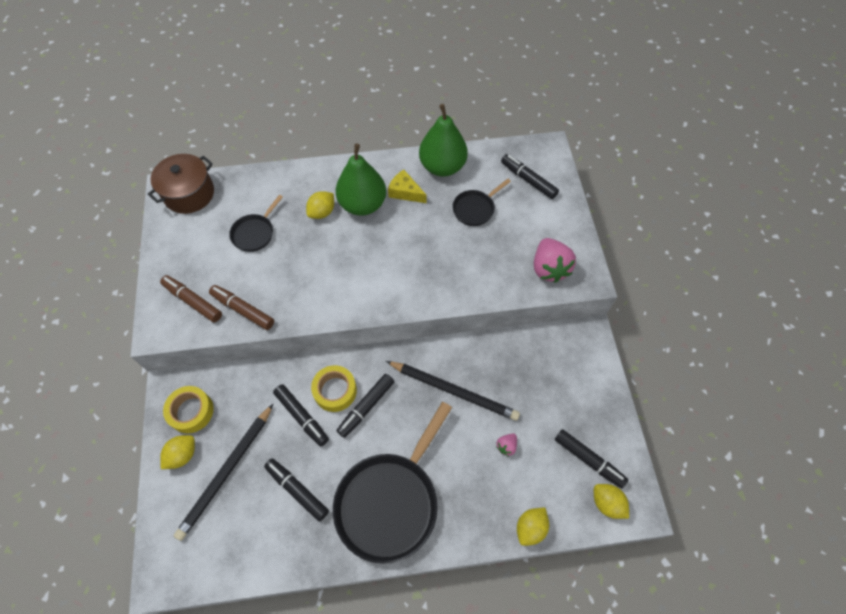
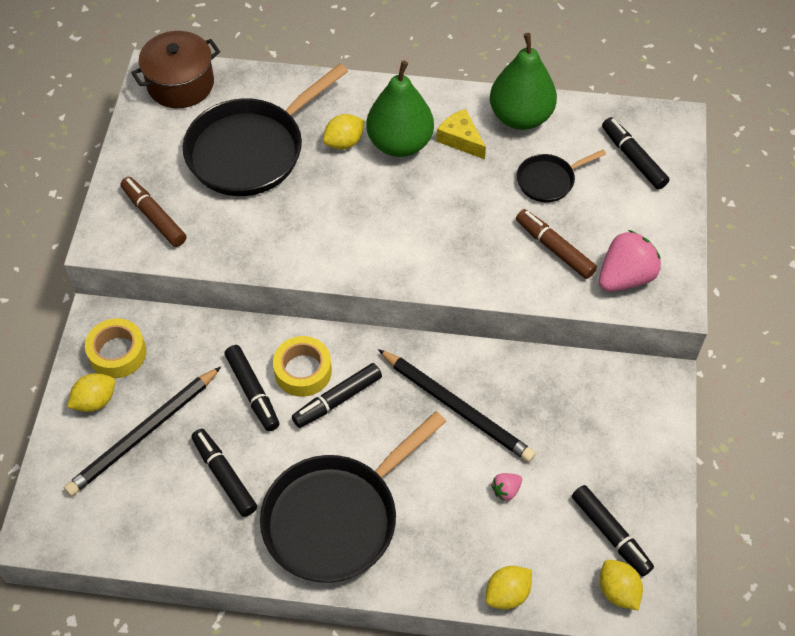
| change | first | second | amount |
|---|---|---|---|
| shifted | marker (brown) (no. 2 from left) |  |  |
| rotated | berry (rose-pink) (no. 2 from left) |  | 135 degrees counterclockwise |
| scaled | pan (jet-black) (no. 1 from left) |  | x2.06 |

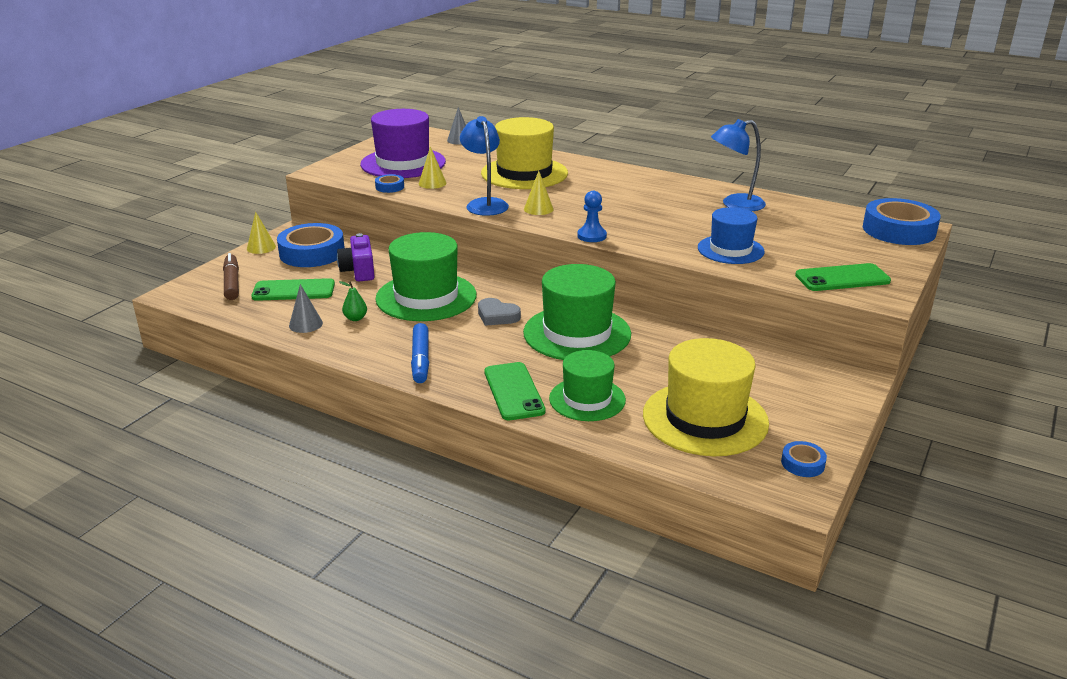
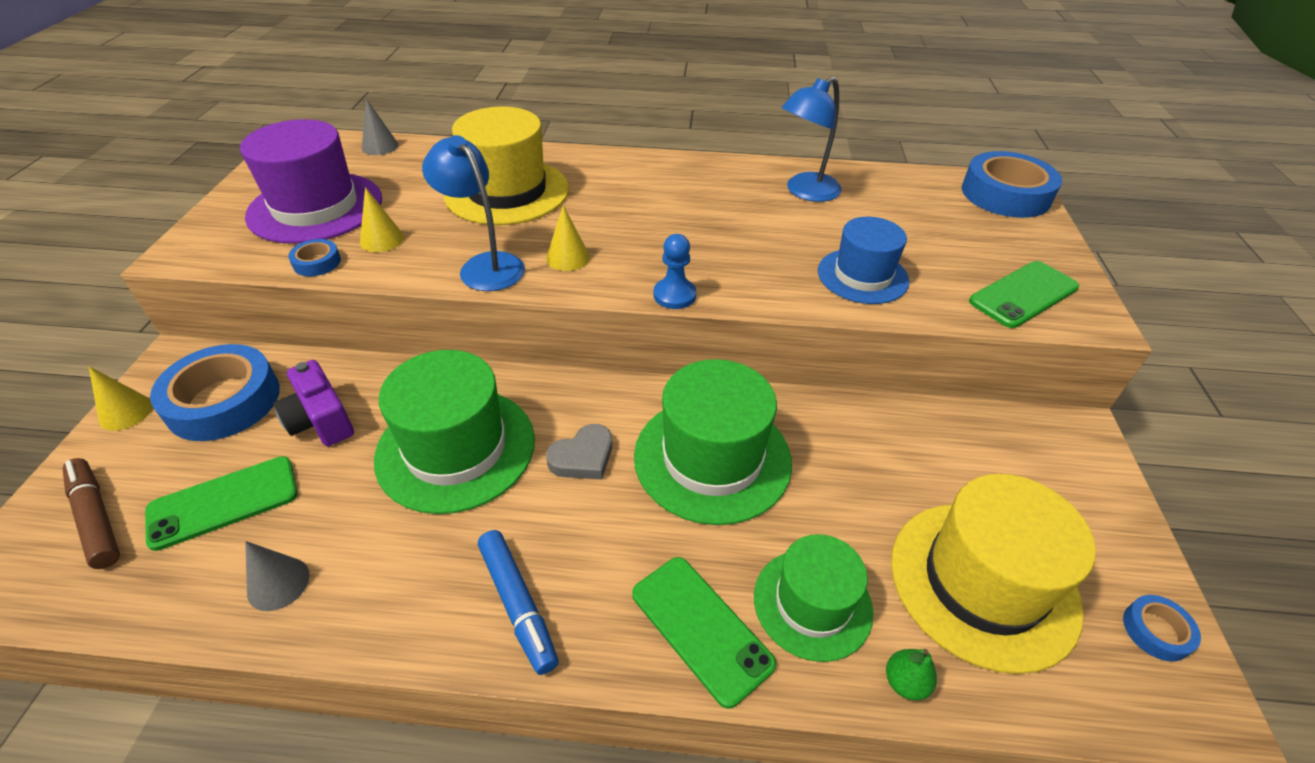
| change | first | second | amount |
|---|---|---|---|
| shifted | pear (green) |  |  |
| rotated | heart (grey) |  | 45 degrees counterclockwise |

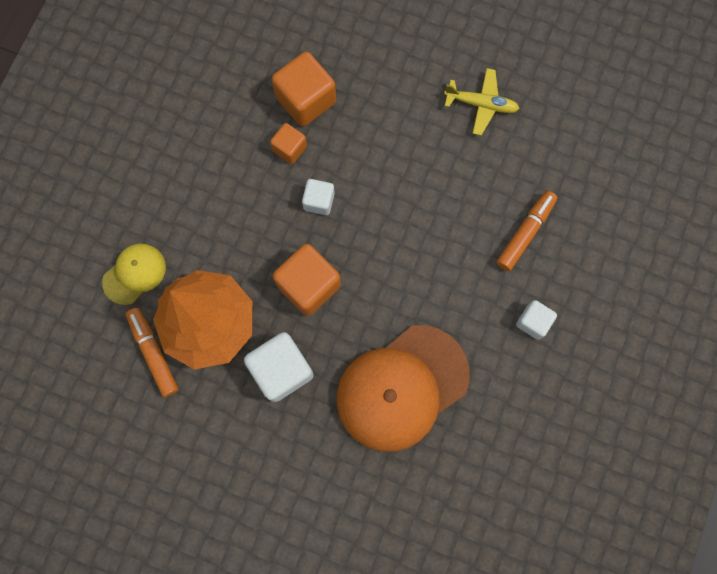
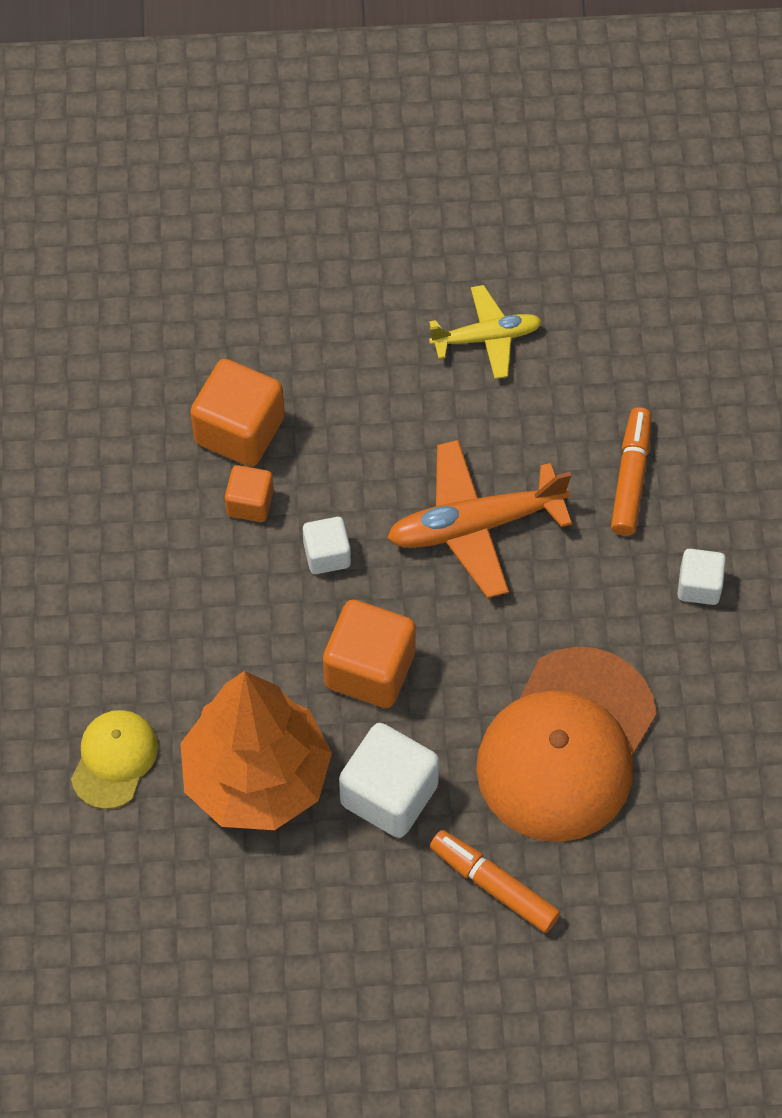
| change | first | second | amount |
|---|---|---|---|
| new |  | toy plane (orange) |  |
| shifted | marker (orange) (no. 1 from left) |  |  |

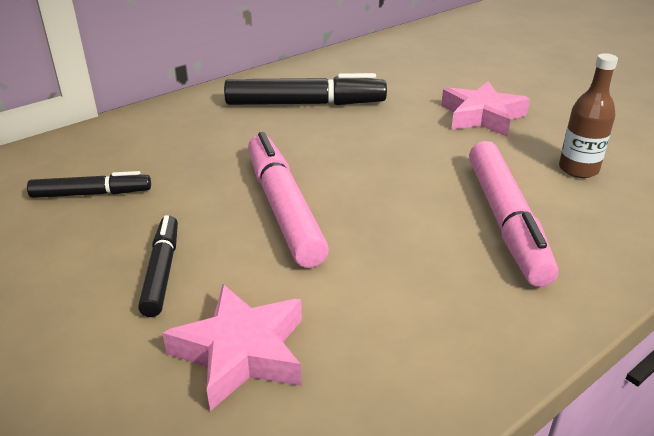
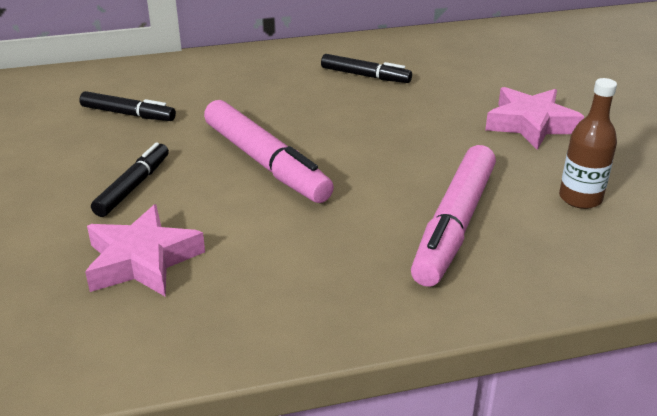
| change | first | second | amount |
|---|---|---|---|
| rotated | marker (rose-pink) (no. 1 from left) |  | 135 degrees clockwise |
| scaled | marker (jet-black) (no. 3 from left) |  | x0.58 |

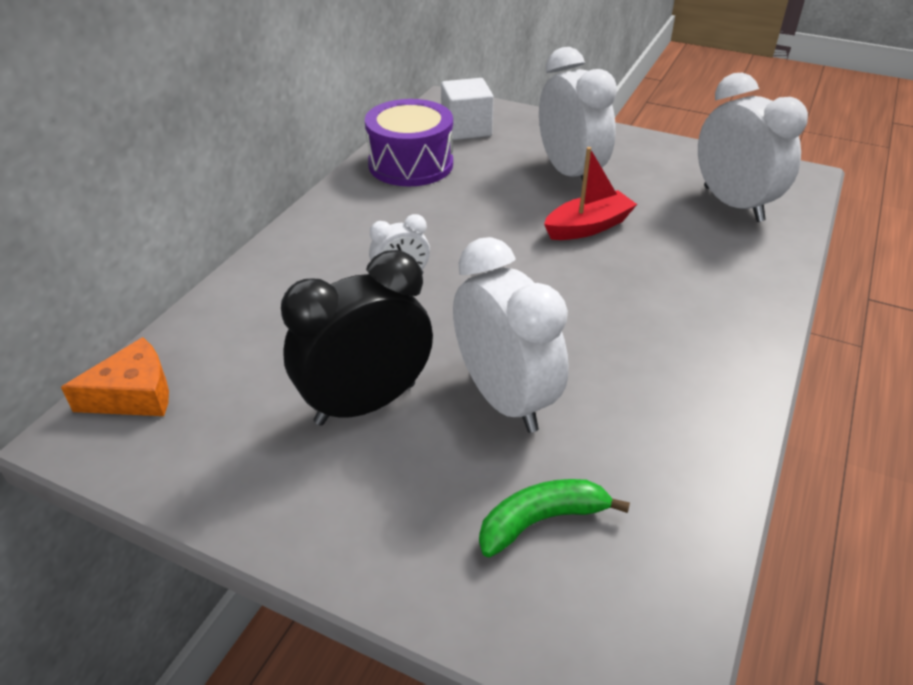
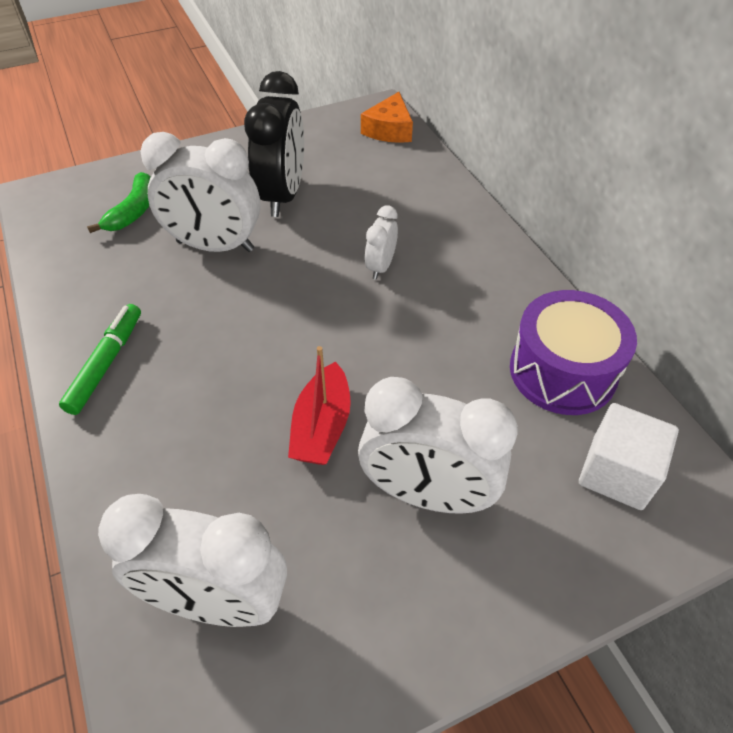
| change | first | second | amount |
|---|---|---|---|
| new |  | marker (green) |  |

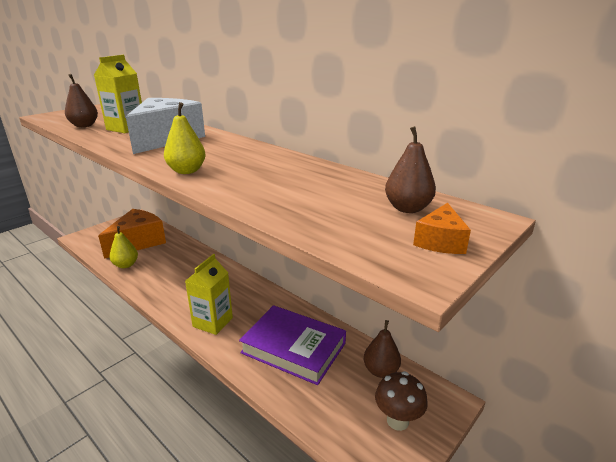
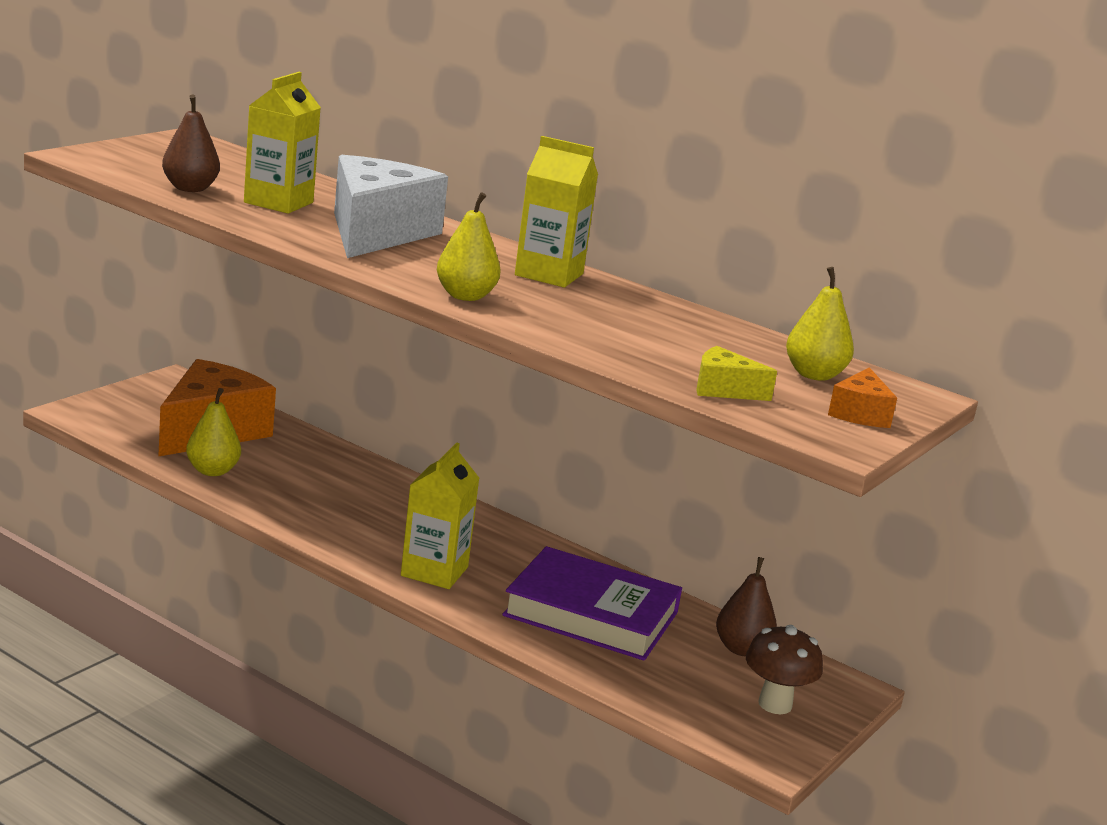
| change | first | second | amount |
|---|---|---|---|
| new |  | carton (yellow) (no. 3 from left) |  |
| new |  | piece of cheese (yellow) |  |
| repainted | pear (brown) (no. 3 from left) | pear (yellow) (no. 3 from left) |  |

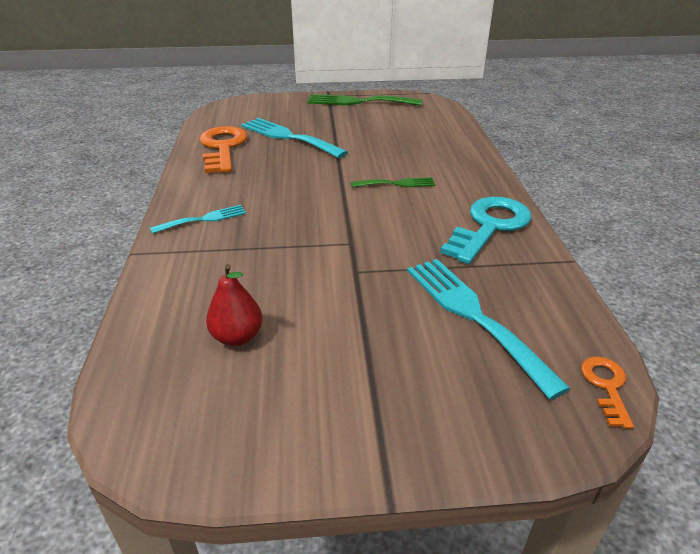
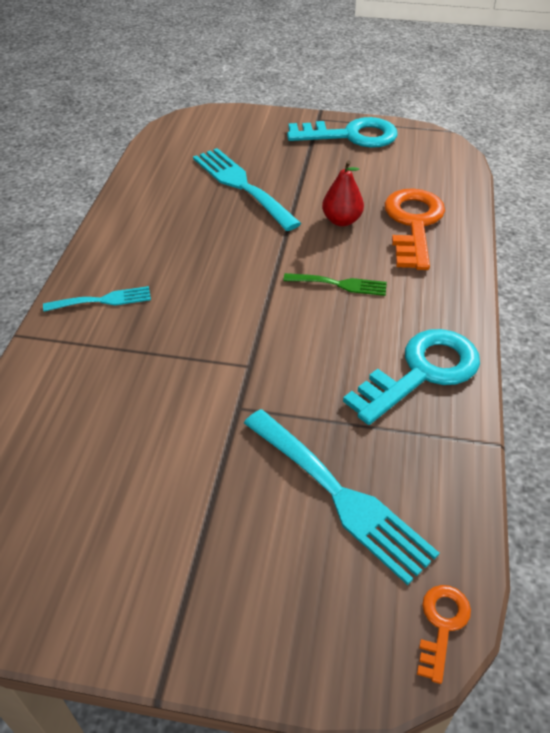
| change | first | second | amount |
|---|---|---|---|
| shifted | door key (orange) (no. 1 from left) |  |  |
| shifted | pear (crimson) |  |  |
| swapped | table fork (green) (no. 1 from left) | door key (aqua) (no. 1 from left) |  |
| rotated | table fork (aqua) (no. 3 from left) |  | 150 degrees clockwise |

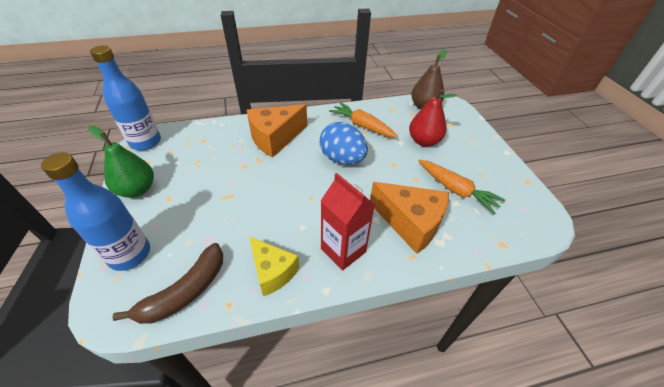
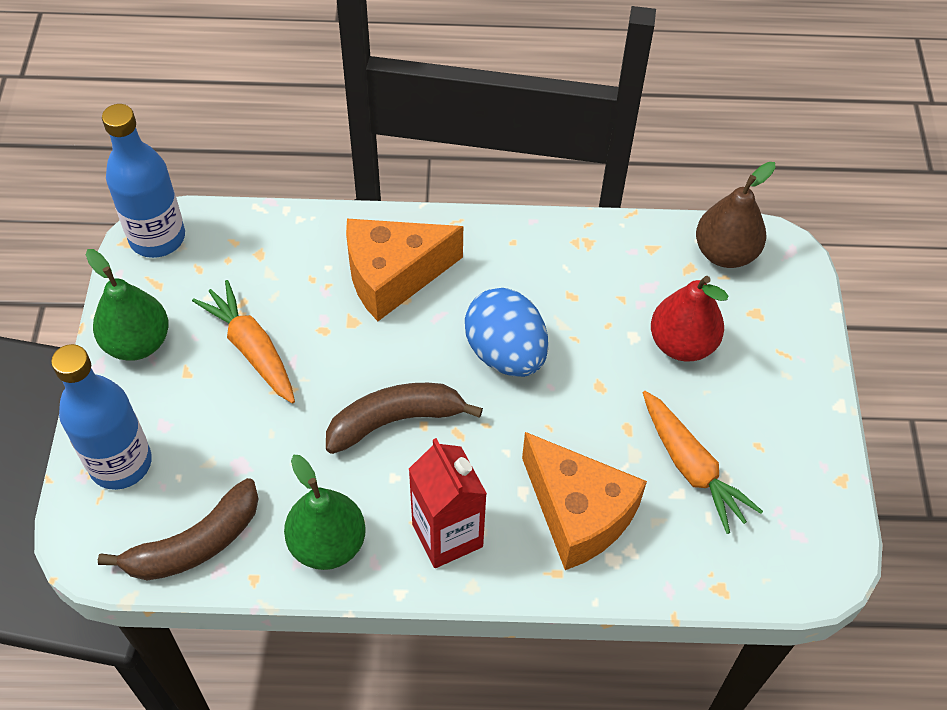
| change | first | second | amount |
|---|---|---|---|
| new |  | banana fruit (brown) (no. 2 from left) |  |
| shifted | toy carrot (orange) (no. 1 from left) |  |  |
| swapped | piece of cheese (yellow) | pear (green) (no. 2 from left) |  |

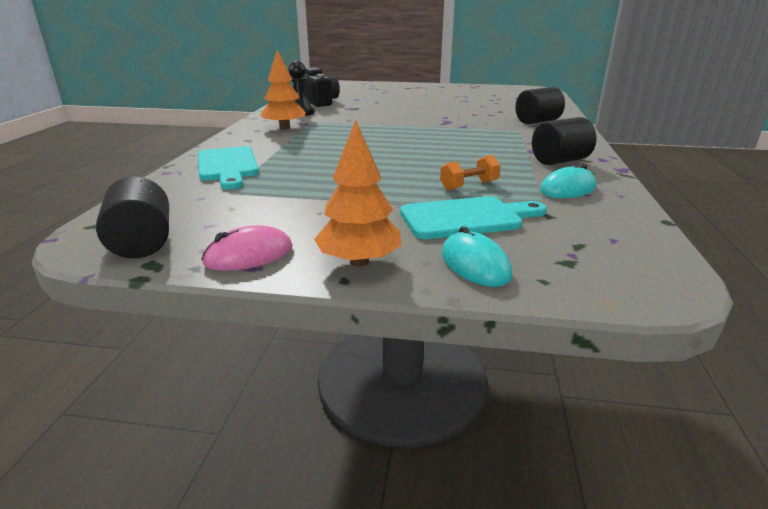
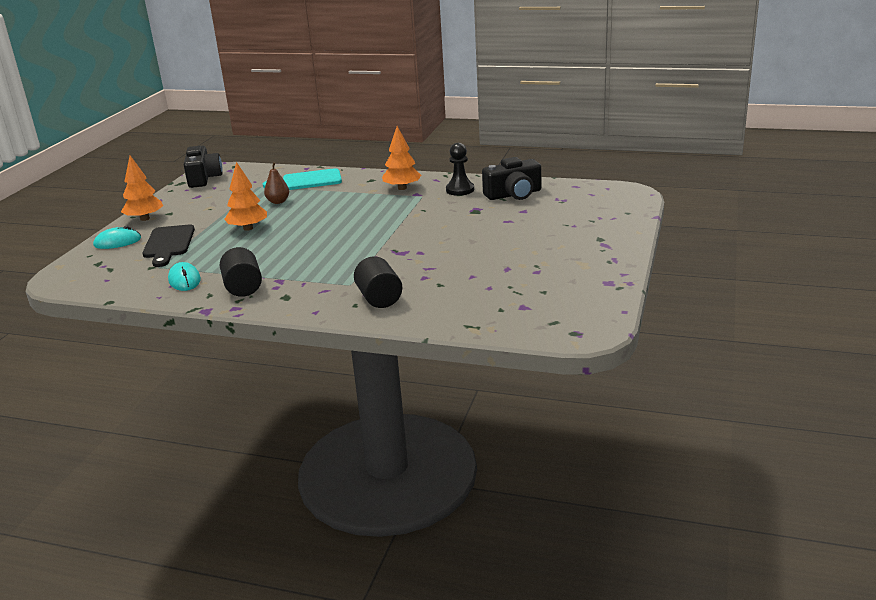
| change | first | second | amount |
|---|---|---|---|
| gone | PC mouse (rose-pink) |  |  |
| gone | dumbbell (orange) |  |  |
| new |  | fir tree (orange) (no. 2 from left) |  |
| new |  | pear (brown) |  |
| swapped | cylinder shape (jet-black) (no. 1 from left) | camera (jet-black) (no. 1 from left) |  |
| repainted | chopping board (aqua) (no. 2 from left) | chopping board (jet-black) |  |

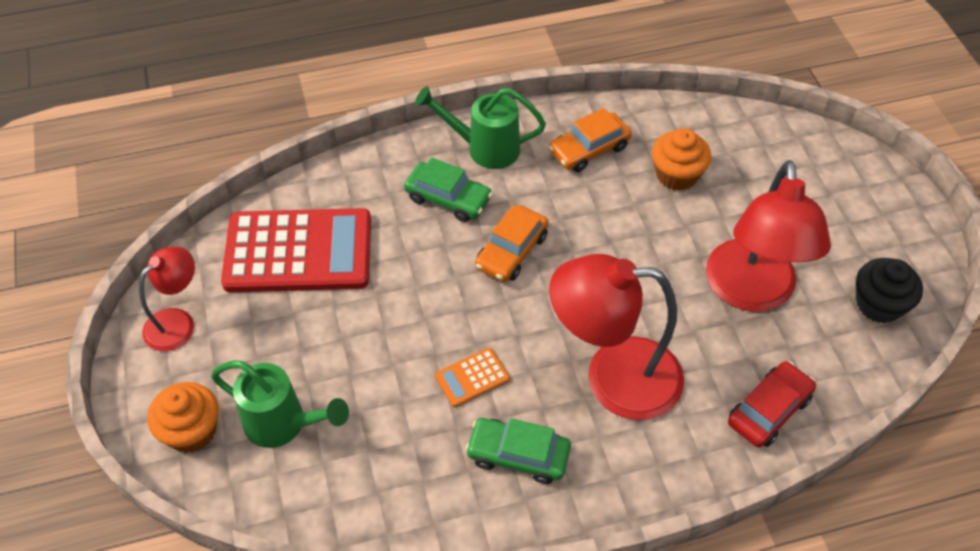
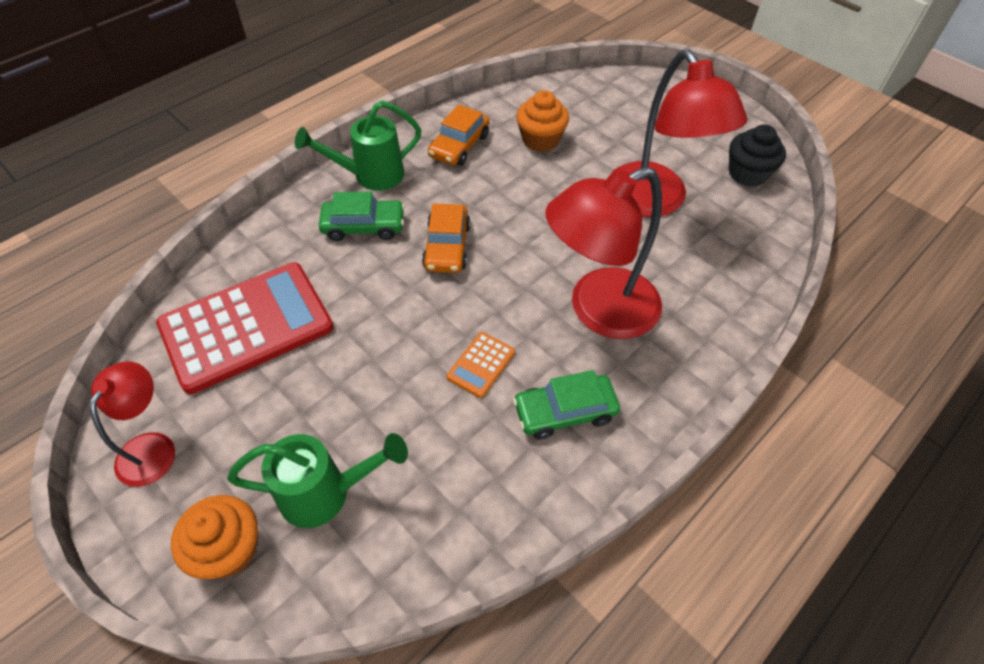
| change | first | second | amount |
|---|---|---|---|
| gone | car (crimson) |  |  |

